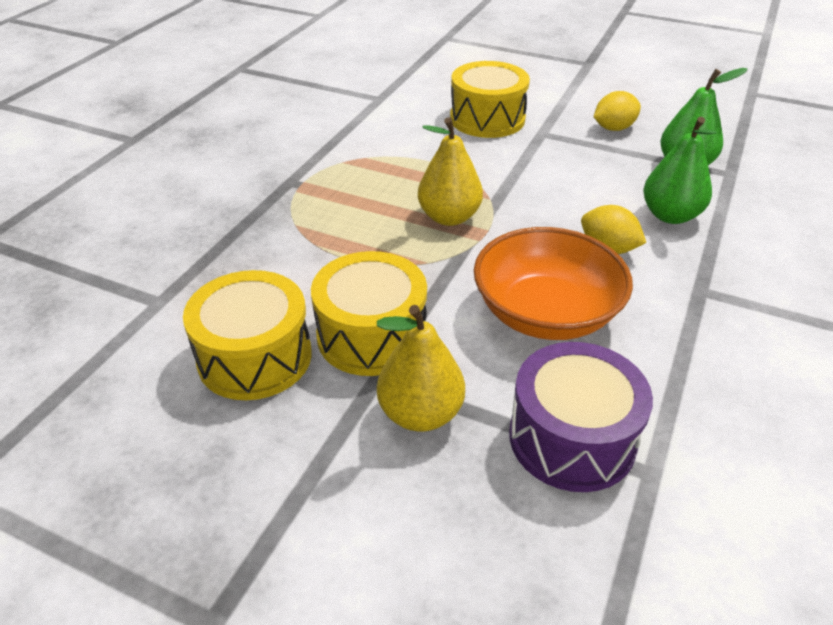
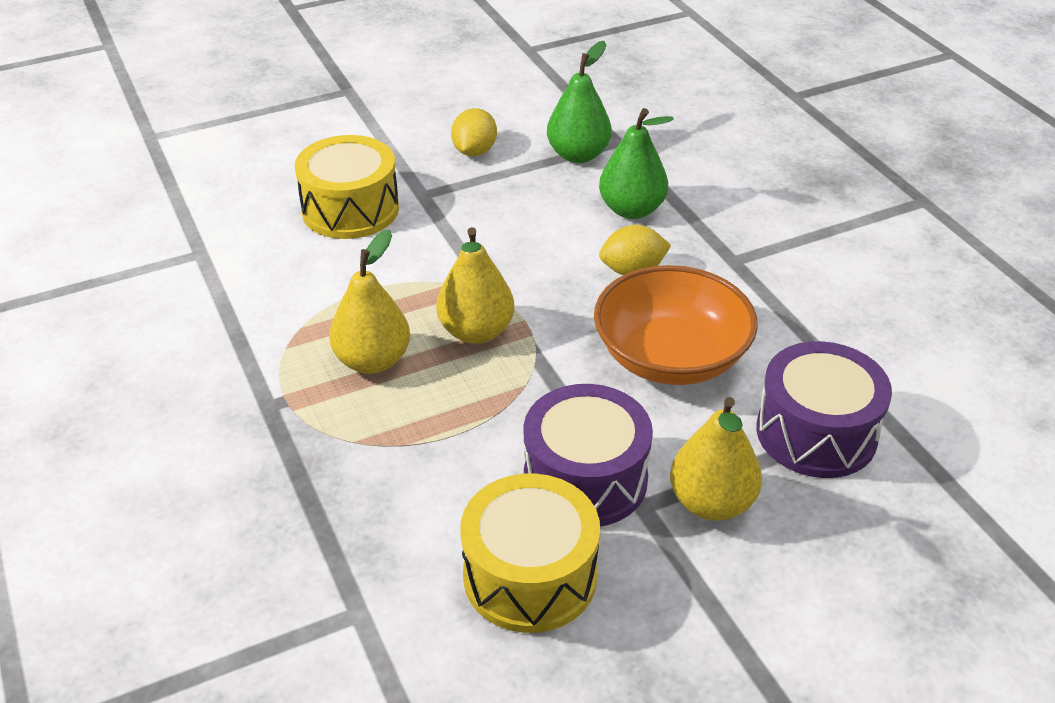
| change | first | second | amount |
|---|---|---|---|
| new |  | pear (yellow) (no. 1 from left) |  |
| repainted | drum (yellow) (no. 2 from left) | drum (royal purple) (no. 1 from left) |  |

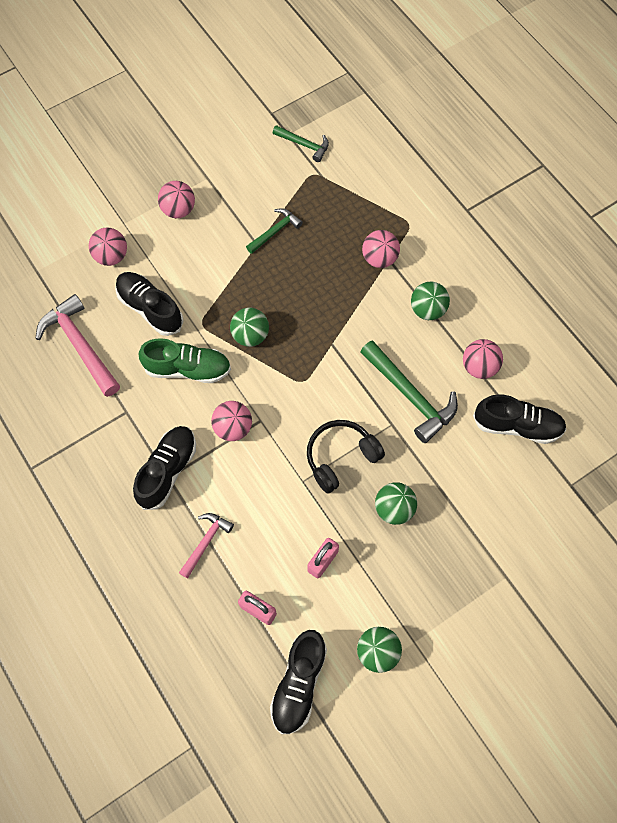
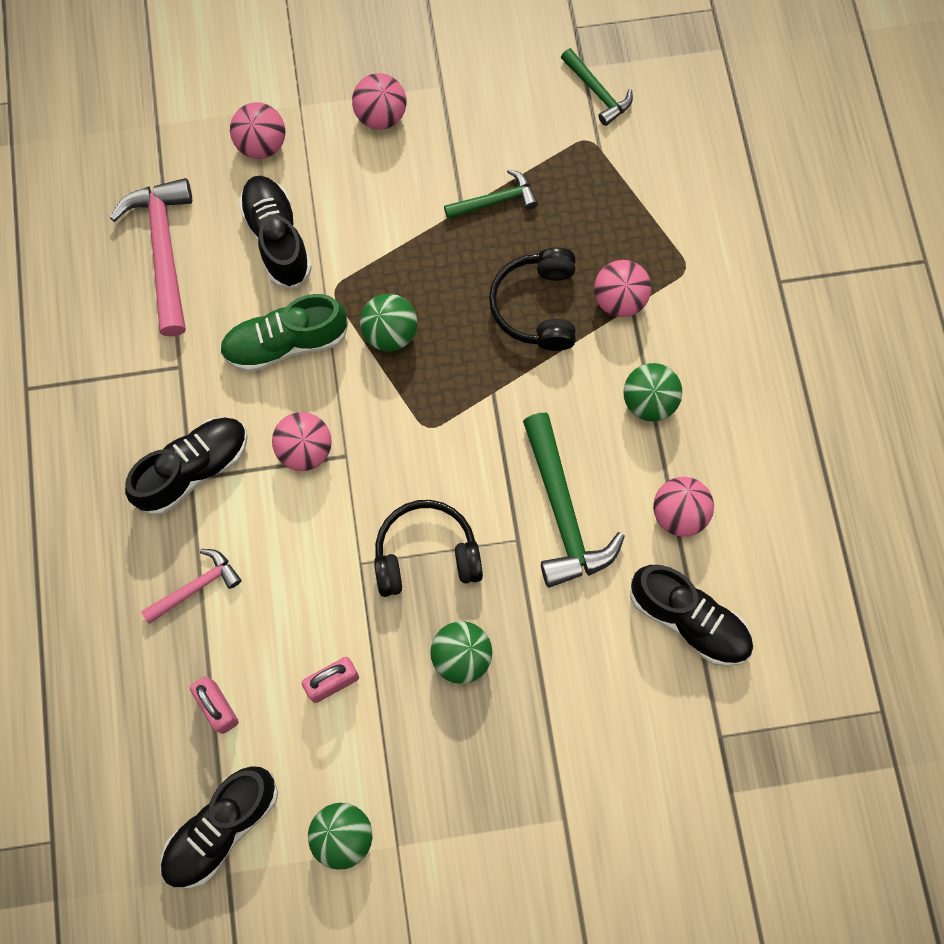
| change | first | second | amount |
|---|---|---|---|
| new |  | headset (jet-black) (no. 2 from left) |  |
| rotated | shoe (green) |  | 135 degrees clockwise |

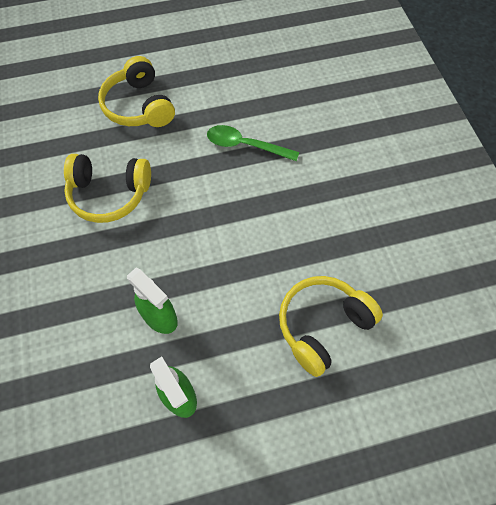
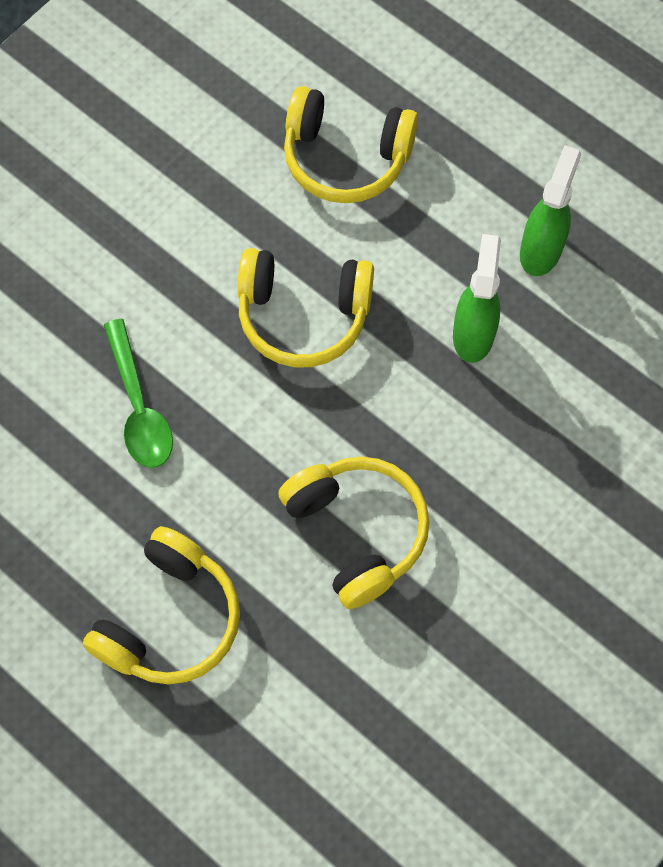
| change | first | second | amount |
|---|---|---|---|
| new |  | headset (yellow) (no. 2 from left) |  |

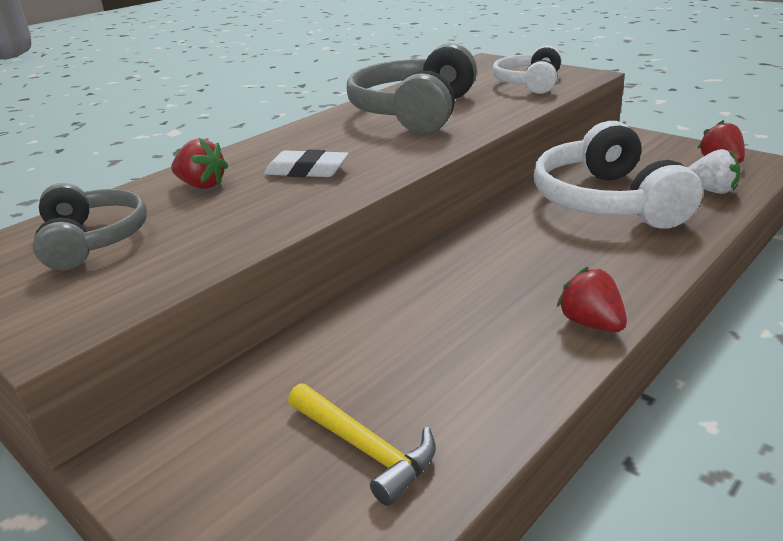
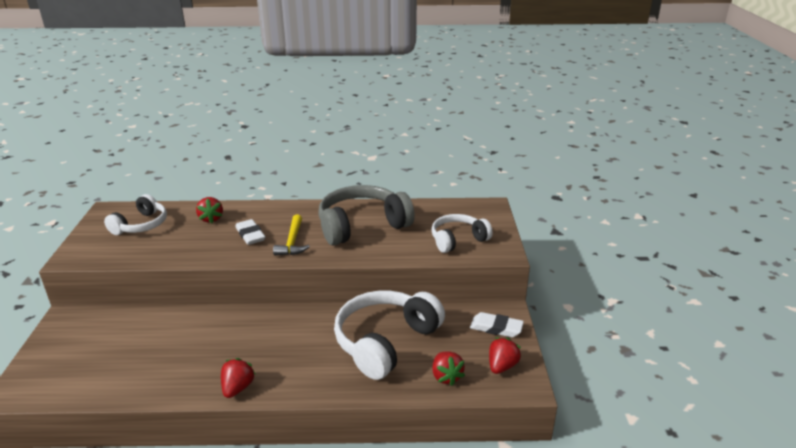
| change | first | second | amount |
|---|---|---|---|
| new |  | pencil eraser (snow-white) (no. 2 from left) |  |
| shifted | claw hammer (yellow) |  |  |
| repainted | headset (grey) (no. 1 from left) | headset (snow-white) (no. 1 from left) |  |
| repainted | berry (snow-white) | berry (crimson) (no. 3 from left) |  |

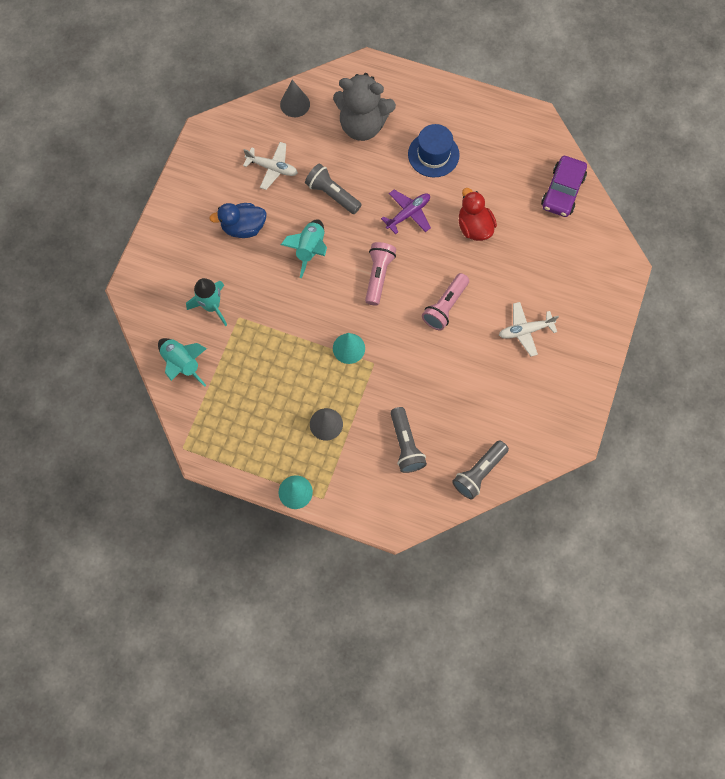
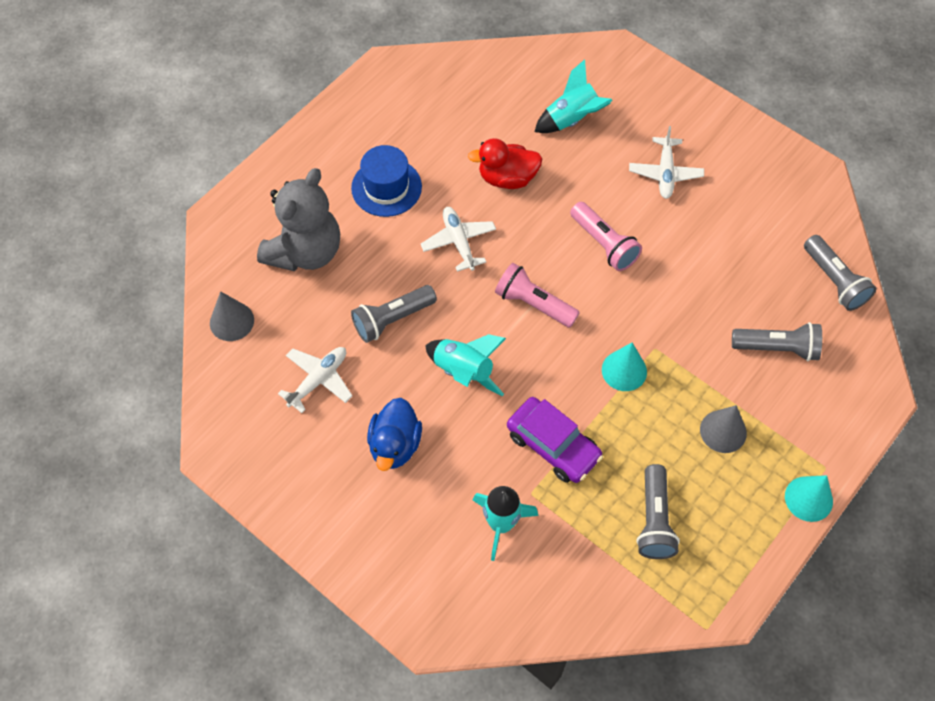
| change | first | second | amount |
|---|---|---|---|
| new |  | pocket torch (grey) (no. 2 from left) |  |
| shifted | rocket (aqua) (no. 1 from left in the first image) | rocket (aqua) (no. 3 from left) |  |
| shifted | car (royal purple) |  |  |
| repainted | toy plane (royal purple) | toy plane (snow-white) (no. 2 from left) |  |

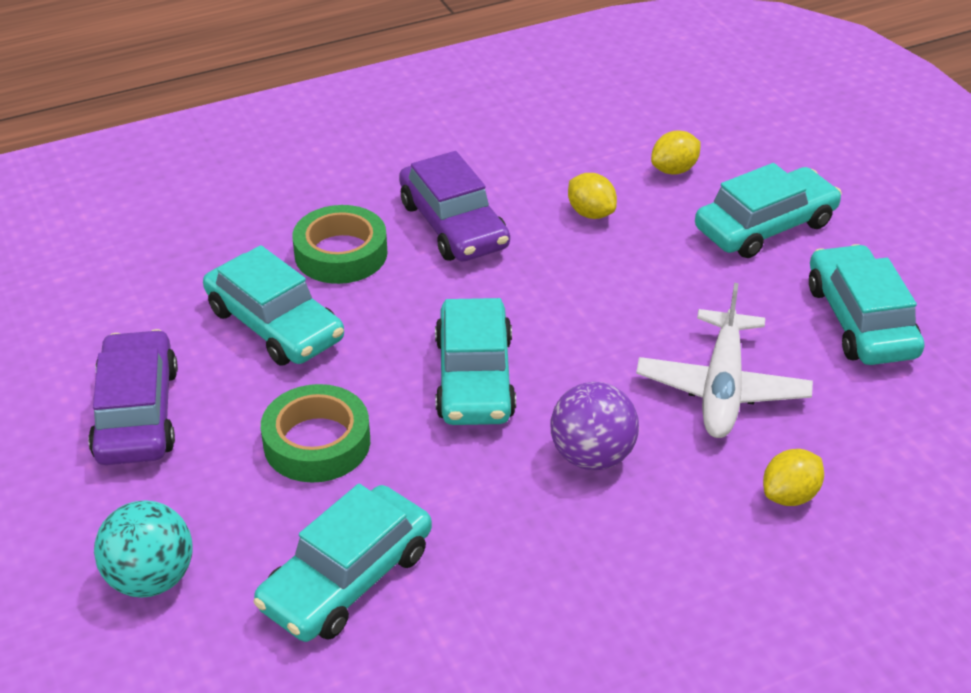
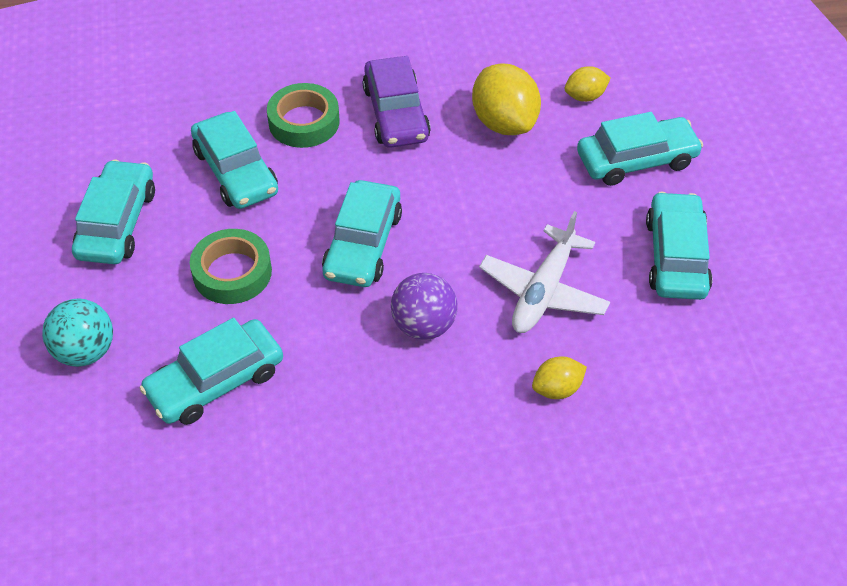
| change | first | second | amount |
|---|---|---|---|
| repainted | car (royal purple) (no. 1 from left) | car (aqua) (no. 1 from left) |  |
| scaled | citrus fruit (yellow) (no. 1 from left) |  | x1.85 |

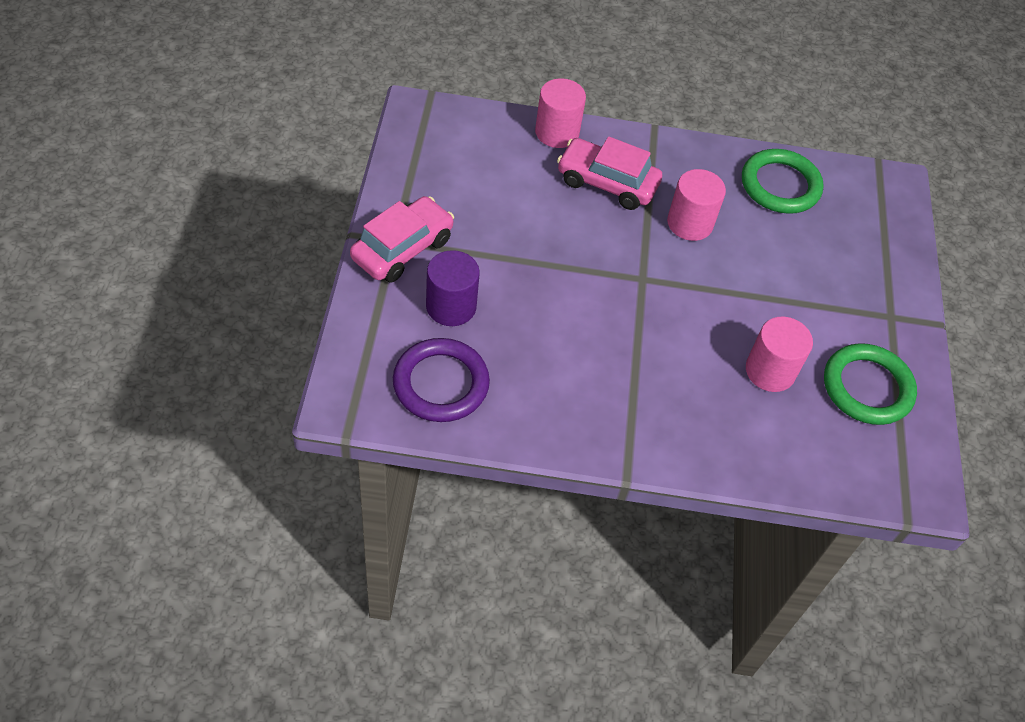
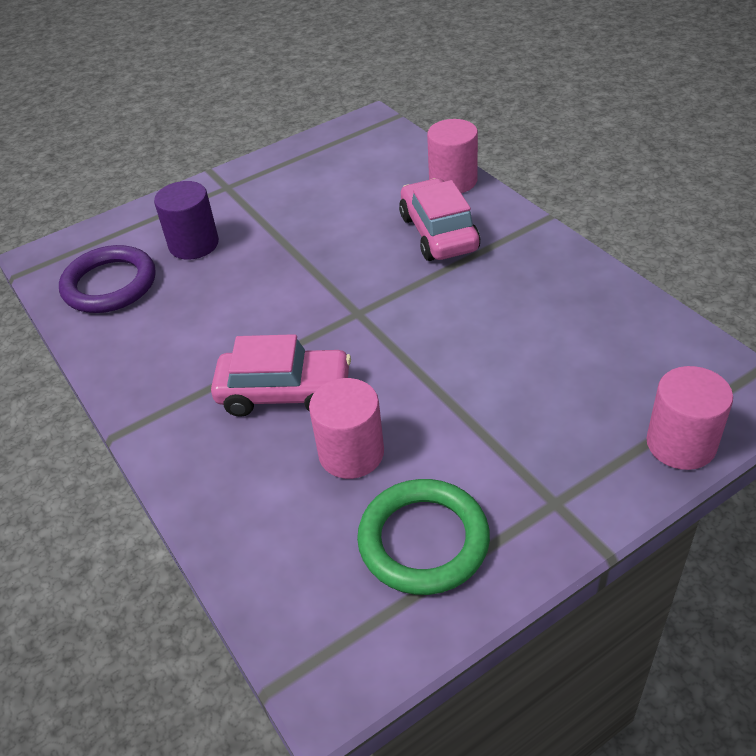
| change | first | second | amount |
|---|---|---|---|
| gone | torus (green) (no. 1 from left) |  |  |
| shifted | car (rose-pink) (no. 1 from left) |  |  |
| shifted | cylinder shape (rose-pink) (no. 2 from left in the first image) | cylinder shape (rose-pink) (no. 3 from left) |  |

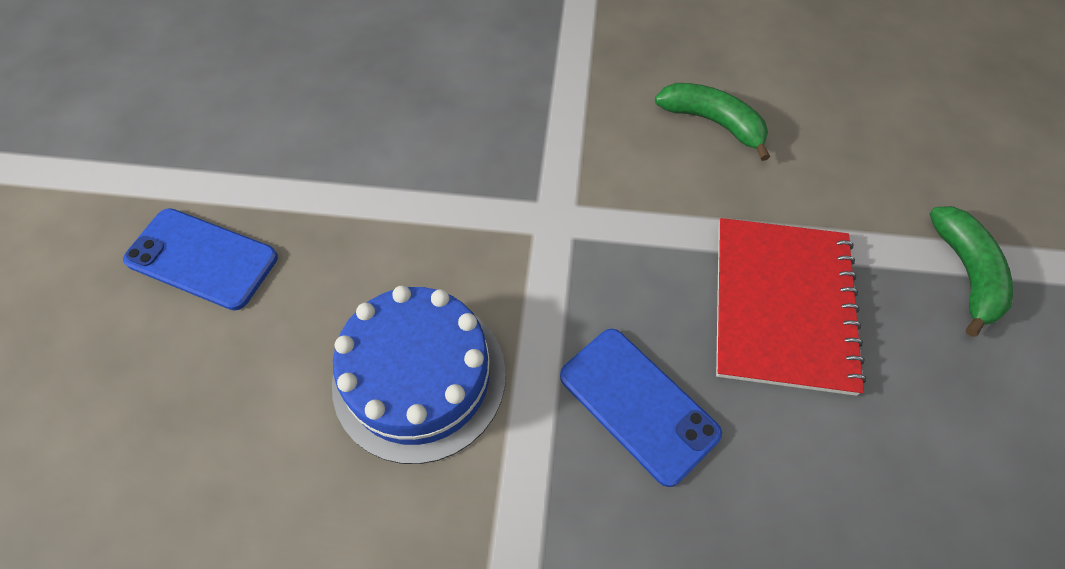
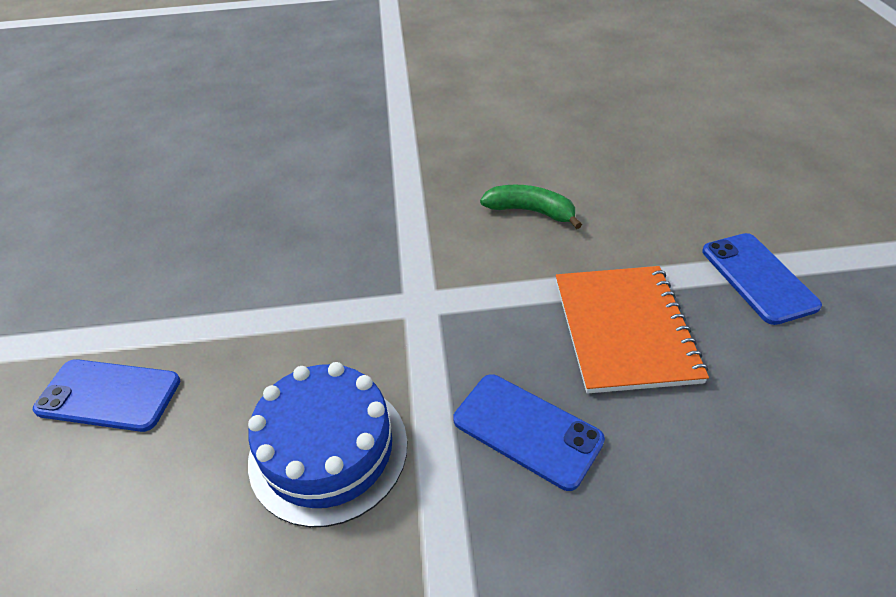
| change | first | second | amount |
|---|---|---|---|
| swapped | banana fruit (green) (no. 2 from left) | mobile phone (cobalt) (no. 3 from left) |  |
| repainted | exercise book (crimson) | exercise book (orange) |  |

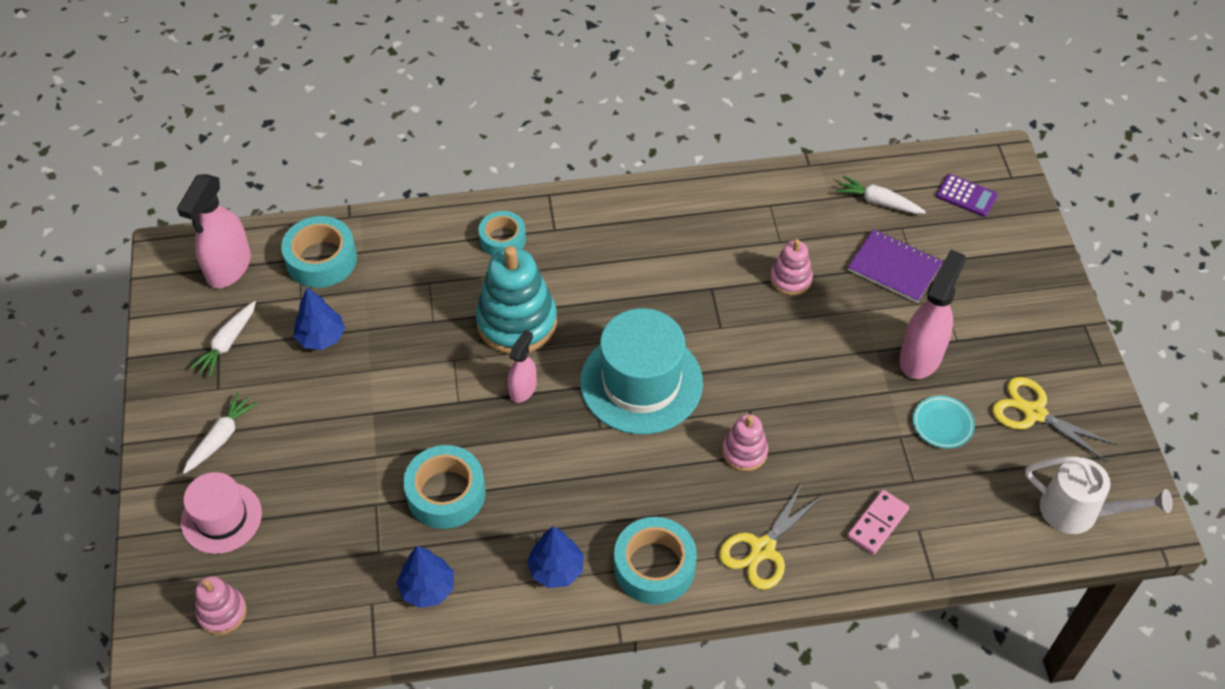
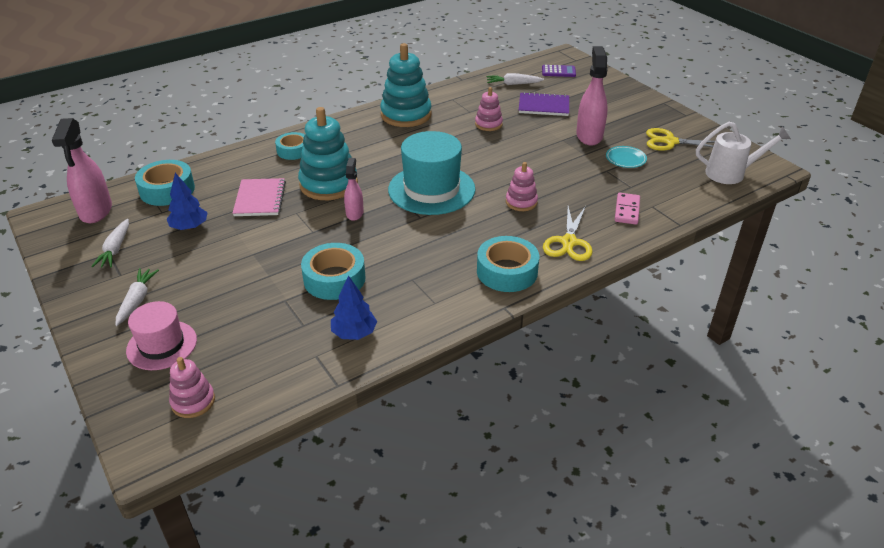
| change | first | second | amount |
|---|---|---|---|
| gone | fir tree (cobalt) (no. 3 from left) |  |  |
| new |  | exercise book (rose-pink) |  |
| new |  | stacking rings (aqua) (no. 2 from left) |  |

